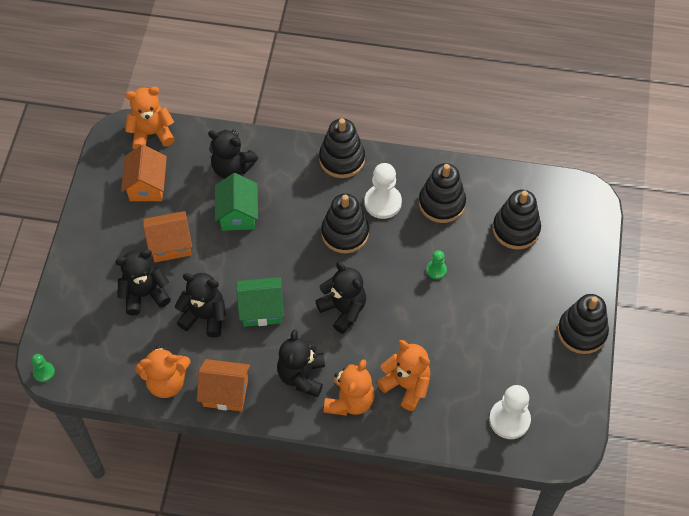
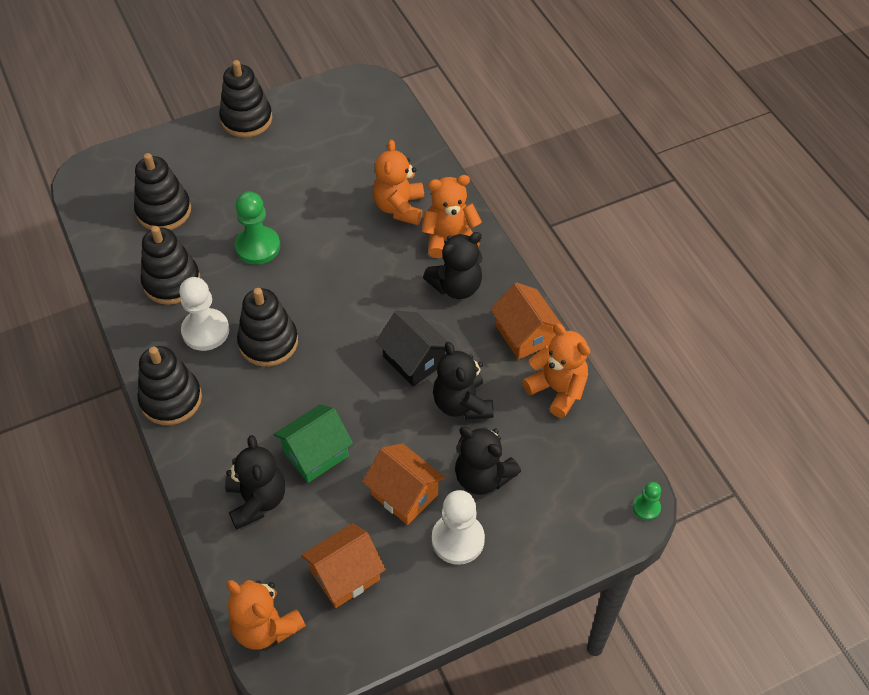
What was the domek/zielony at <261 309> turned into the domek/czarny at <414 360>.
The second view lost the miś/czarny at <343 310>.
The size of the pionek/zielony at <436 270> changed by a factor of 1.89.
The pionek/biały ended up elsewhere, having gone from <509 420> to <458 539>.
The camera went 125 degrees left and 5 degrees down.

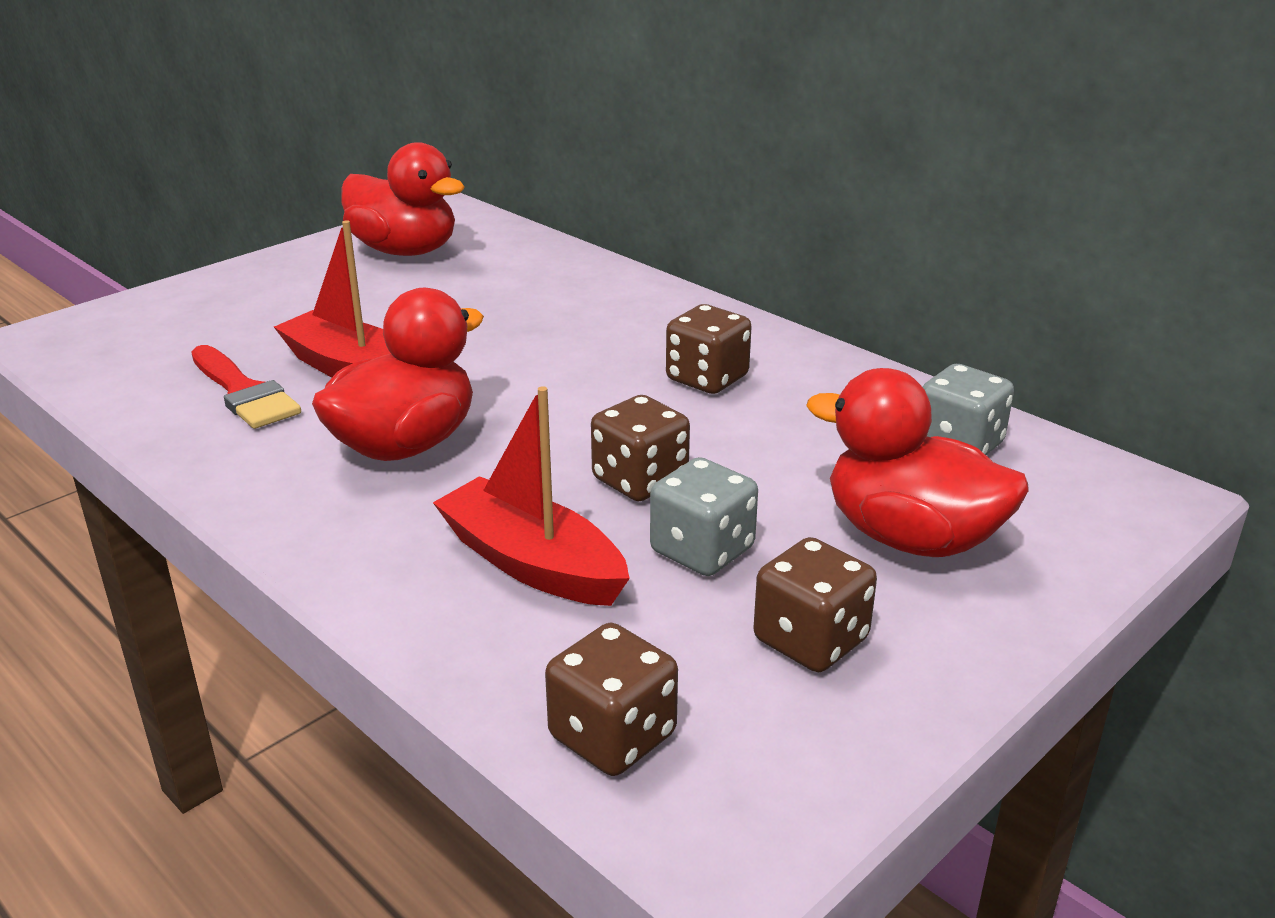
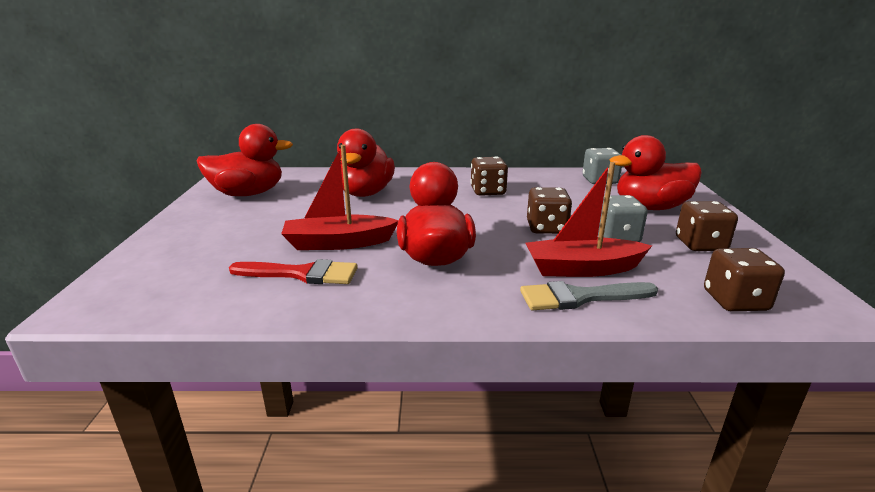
The second view gained the kaczka/czerwony at <365 193>.
The second view gained the pędzel/szary at <580 297>.
The camera went 45 degrees left and 5 degrees down.

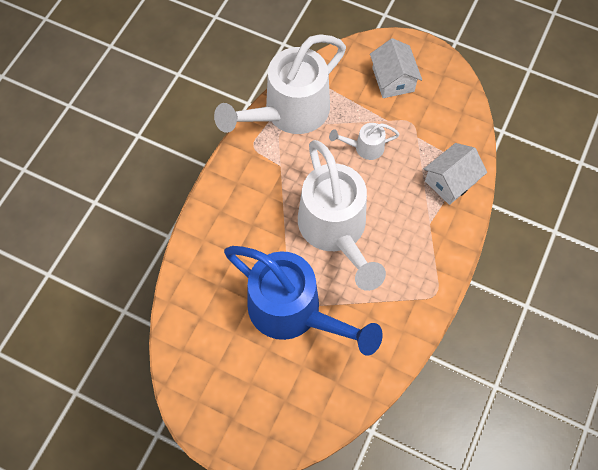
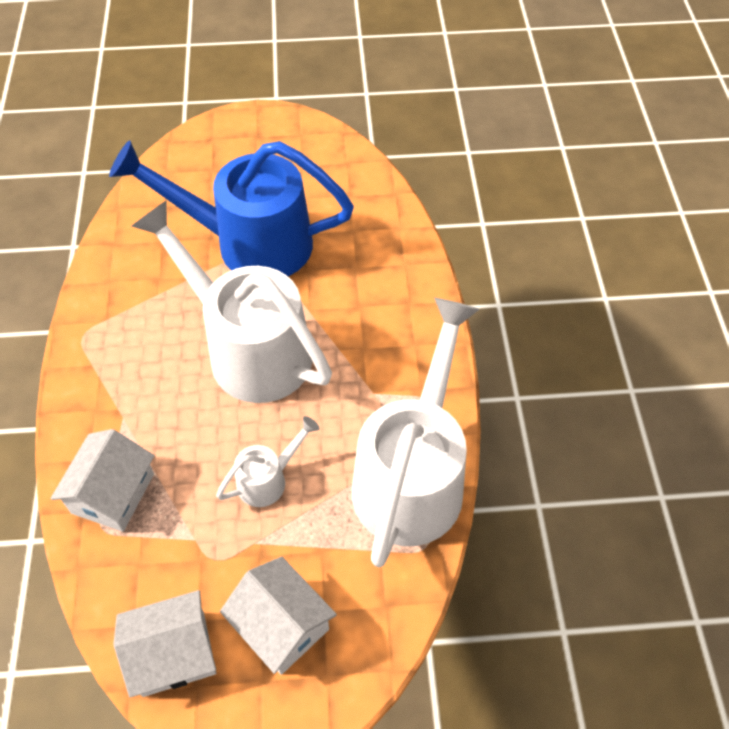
The second view gained the domek/biały at <174 653>.
The camera went 150 degrees right and 10 degrees down.

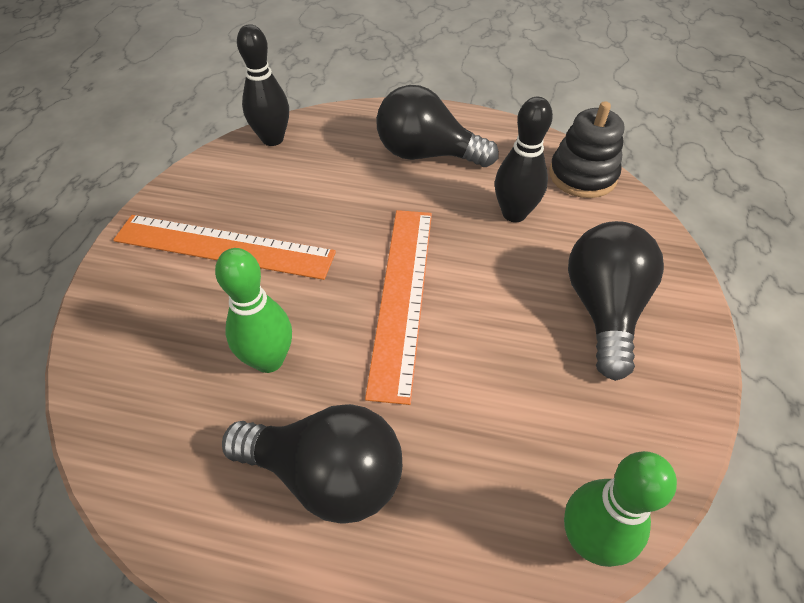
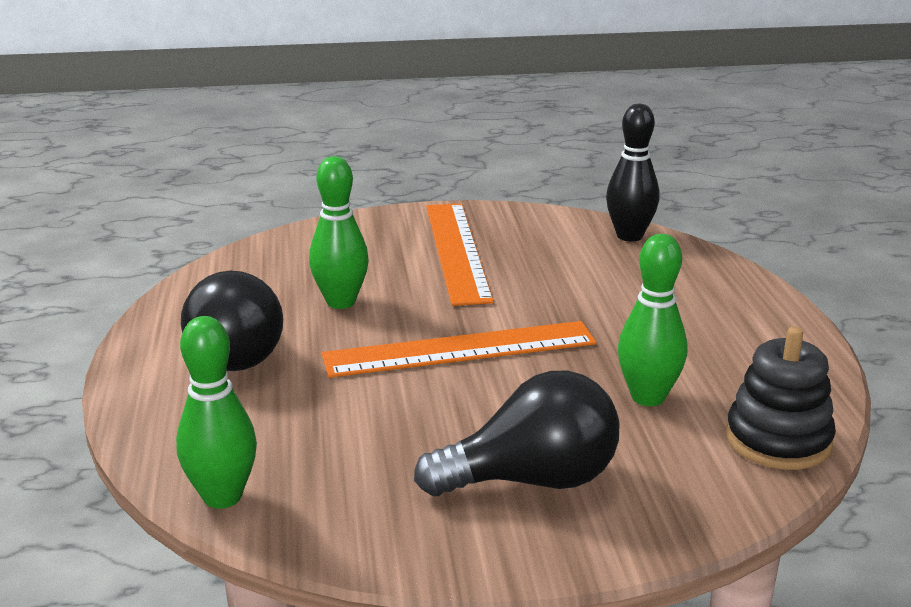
The second view lost the żarówka/czarny at <426 154>.
What was the kręgiel/czarny at <514 214> turned into the kręgiel/zielony at <648 397>.
The camera went 70 degrees right and 25 degrees down.

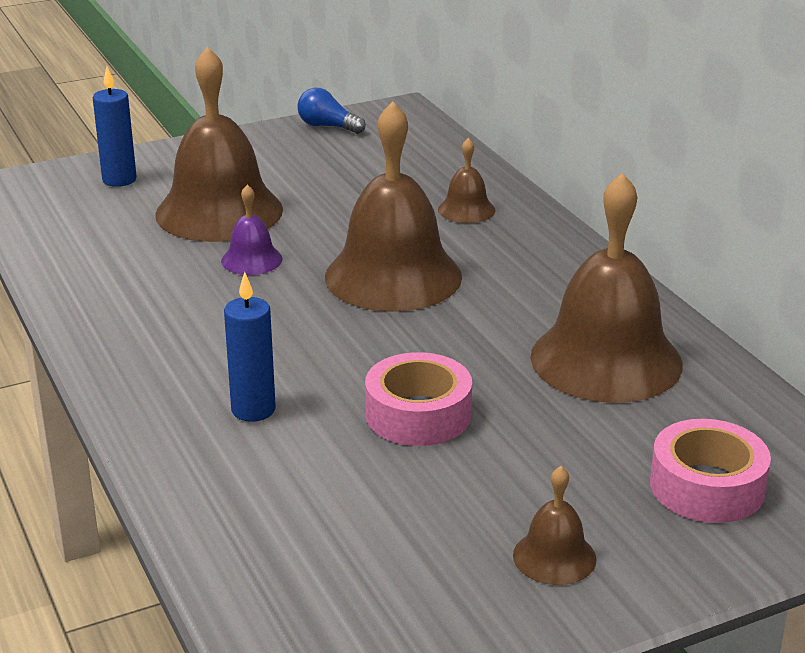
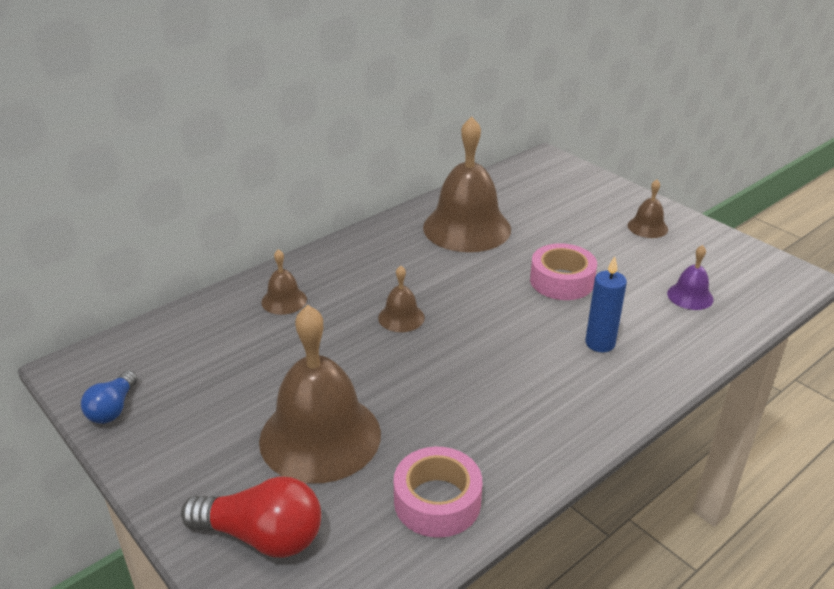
Where the świeca/niebieski stood at <119 180>, the żarówka/czerwony came to stand at <262 536>.
The dzwonek/fioletowy ended up elsewhere, having gone from <251 260> to <690 296>.
The size of the dzwonek/brązowy at <393 276> changed by a factor of 0.45.
The taśma klejąca/różowy ended up elsewhere, having gone from <707 486> to <437 501>.
The camera went 105 degrees left and 5 degrees up.

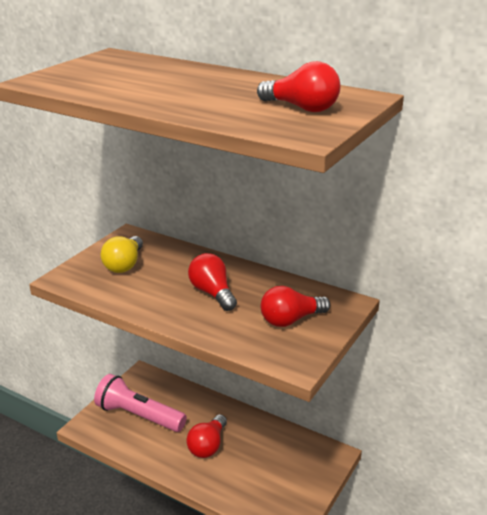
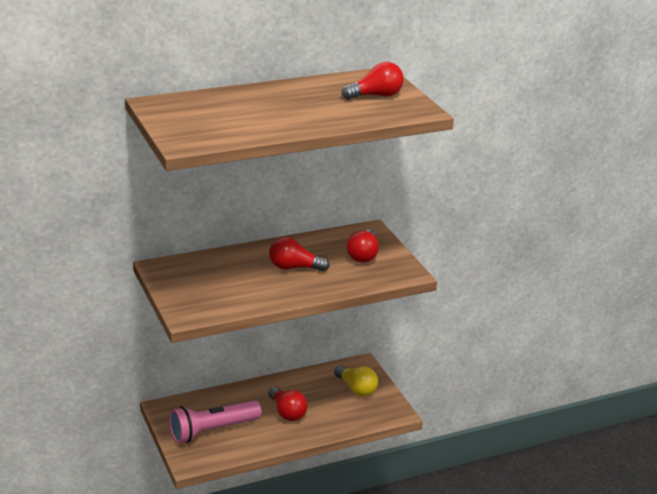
The żarówka/żółty ended up elsewhere, having gone from <124 265> to <356 389>.
The camera went 55 degrees left and 0 degrees up.

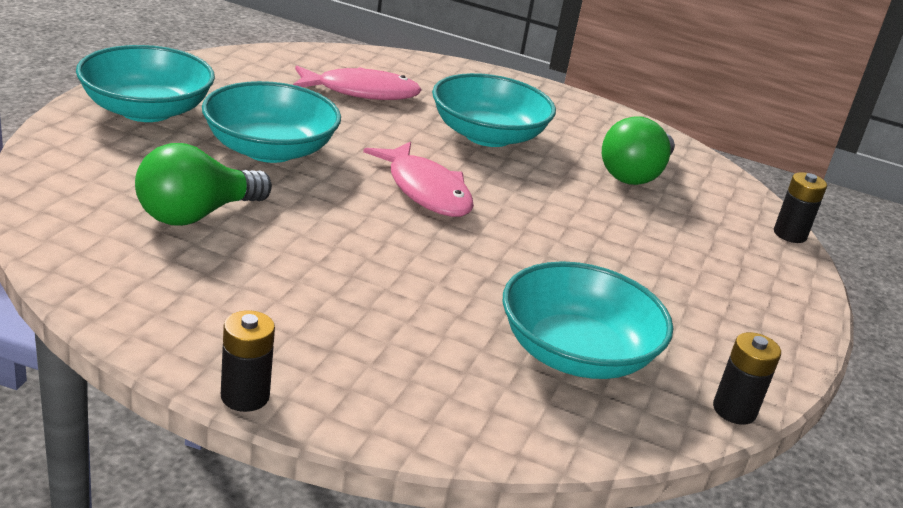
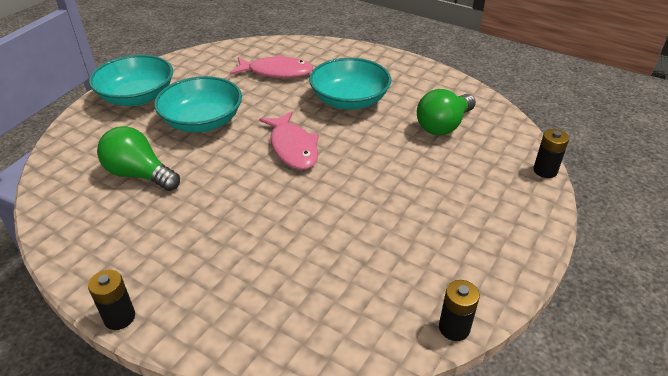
The żarówka/zielony at <196 214> ended up facing another way, 60 degrees clockwise from before.
The second view lost the miska/turkusowy at <576 353>.
The camera went 15 degrees right and 10 degrees up.

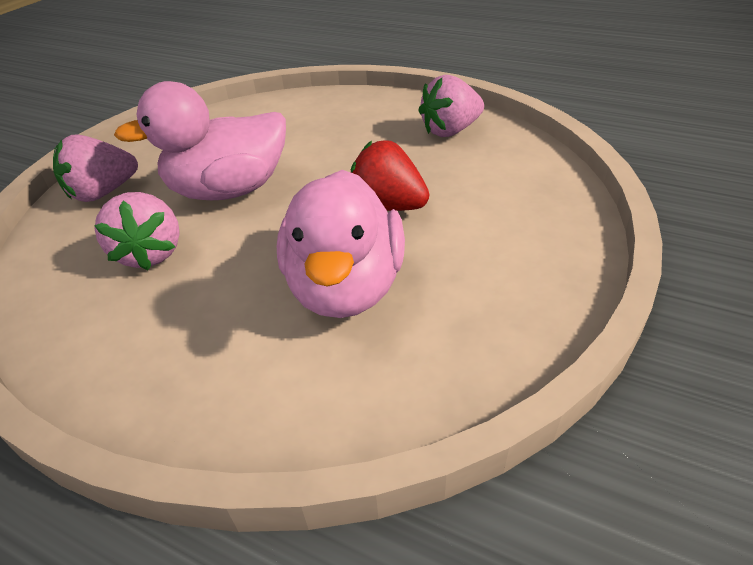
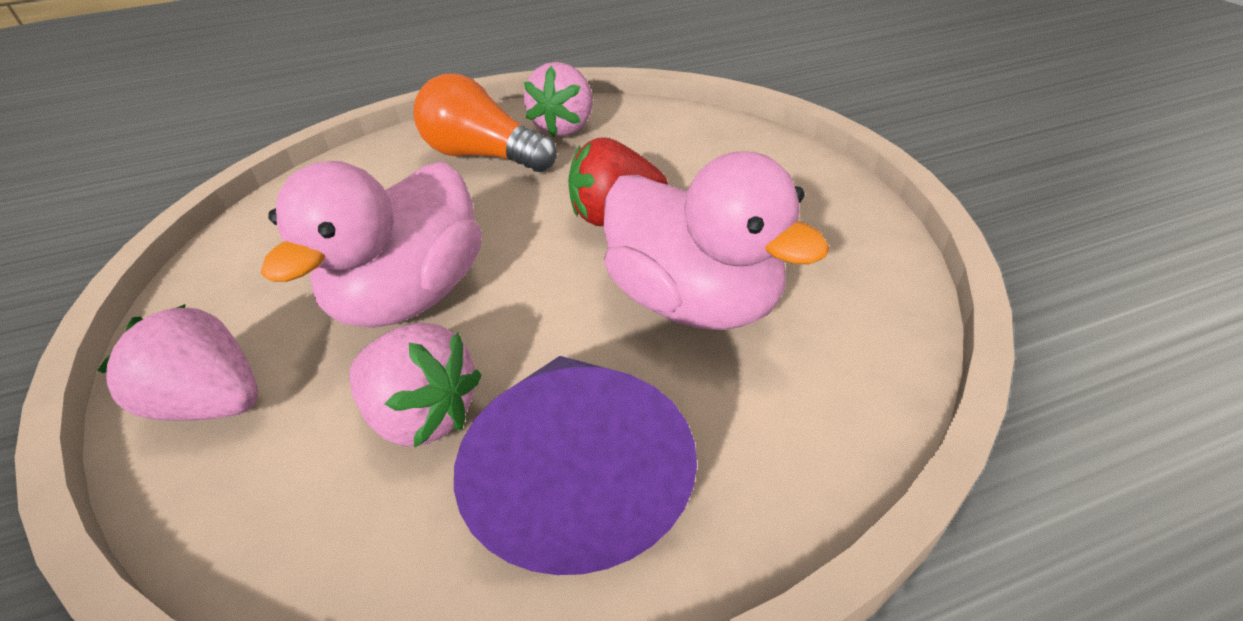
The truskawka/różowy at <103 193> ended up facing another way, 105 degrees clockwise from before.
The second view gained the żarówka/pomarańczowy at <484 156>.
The second view gained the stożek/fioletowy at <579 478>.
The camera went 45 degrees left and 0 degrees up.

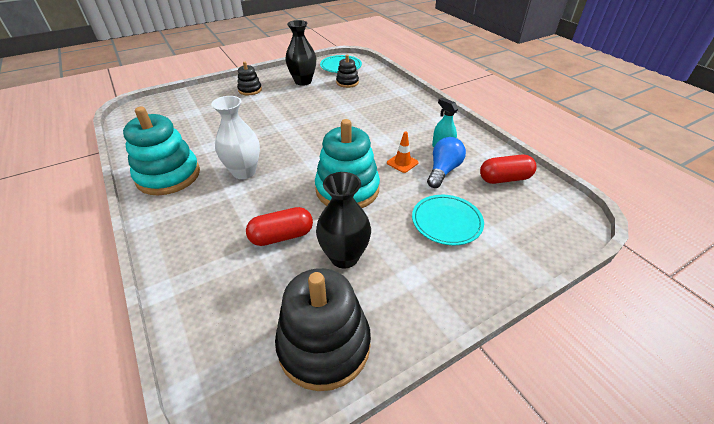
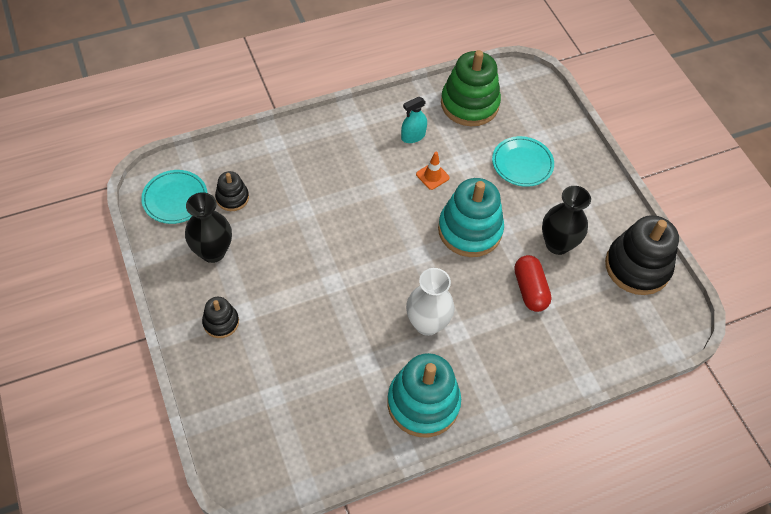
The second view lost the żarówka/niebieski at <443 171>.
Where the kapsułka/czerwony stood at <504 179>, the zabawka nakładanka/zielony came to stand at <469 104>.
The camera went 85 degrees left and 15 degrees up.

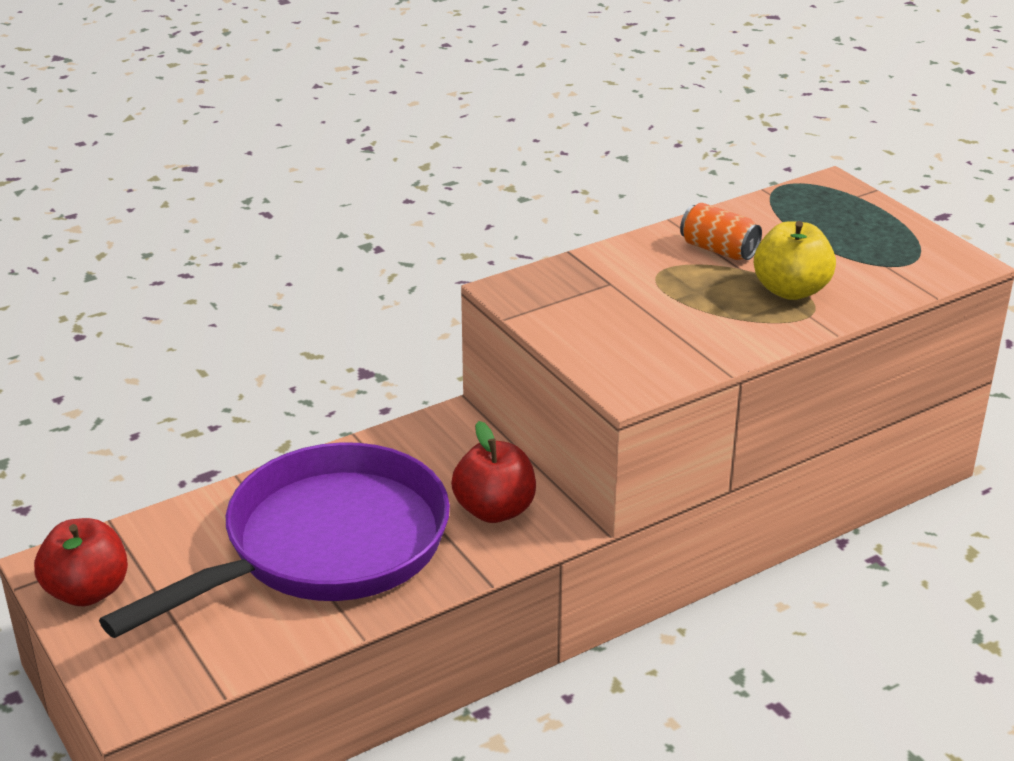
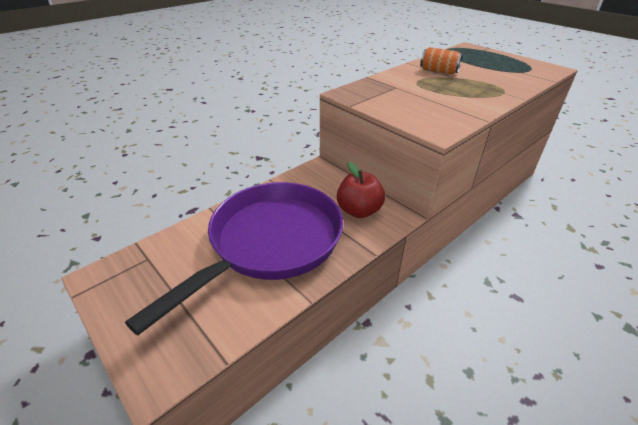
The second view lost the jabłko/czerwony at <87 591>.
The second view lost the jabłko/żółty at <790 290>.
The camera went 10 degrees left and 5 degrees up.

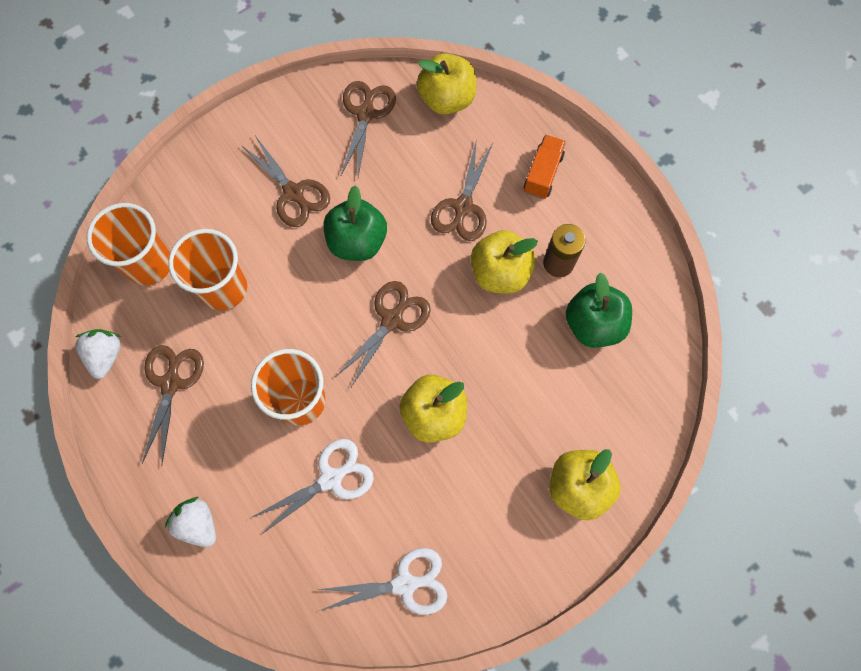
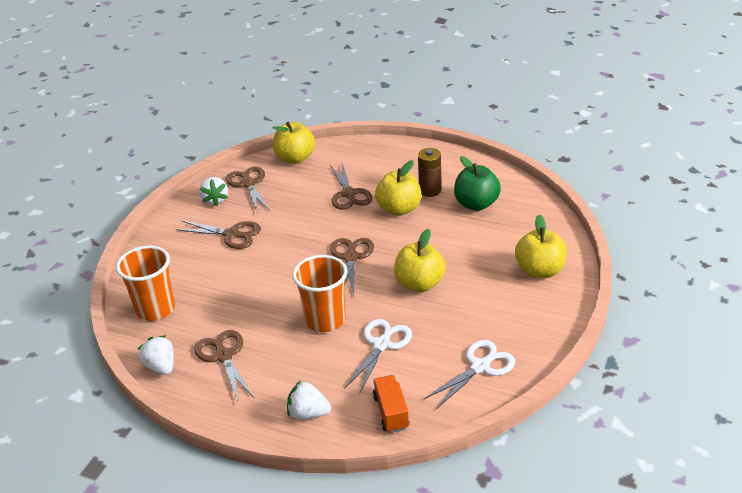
The second view lost the szklanka/pomarańczowy at <223 288>.
The second view lost the jabłko/zielony at <357 241>.
The ciężarówka/pomarańczowy ended up elsewhere, having gone from <542 174> to <391 412>.
The second view gained the truskawka/biały at <215 200>.
The camera went 30 degrees left and 35 degrees down.

